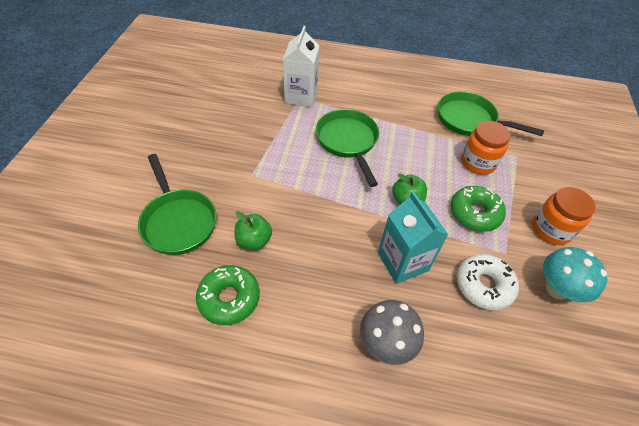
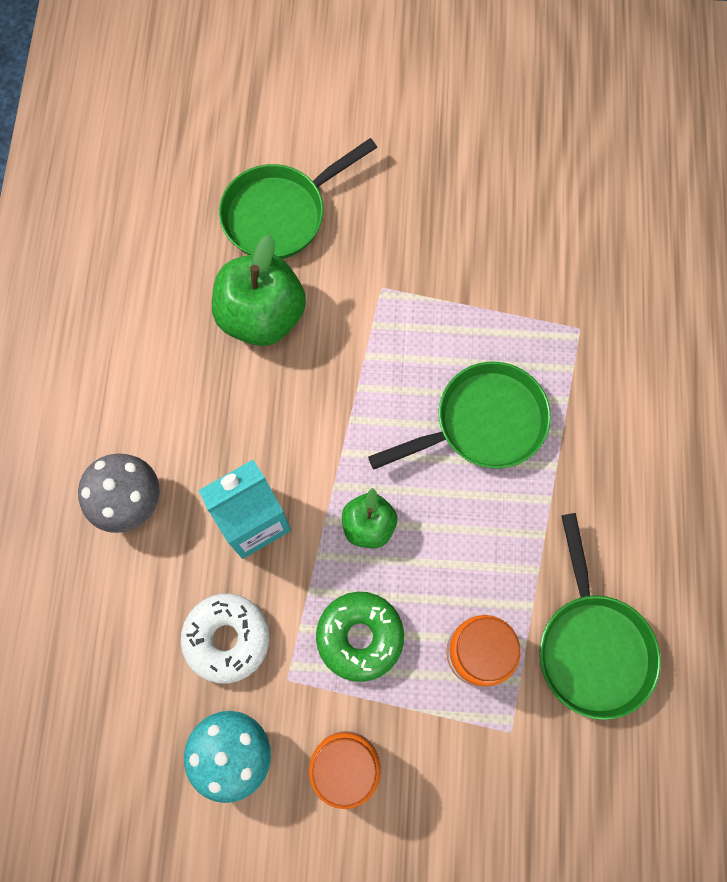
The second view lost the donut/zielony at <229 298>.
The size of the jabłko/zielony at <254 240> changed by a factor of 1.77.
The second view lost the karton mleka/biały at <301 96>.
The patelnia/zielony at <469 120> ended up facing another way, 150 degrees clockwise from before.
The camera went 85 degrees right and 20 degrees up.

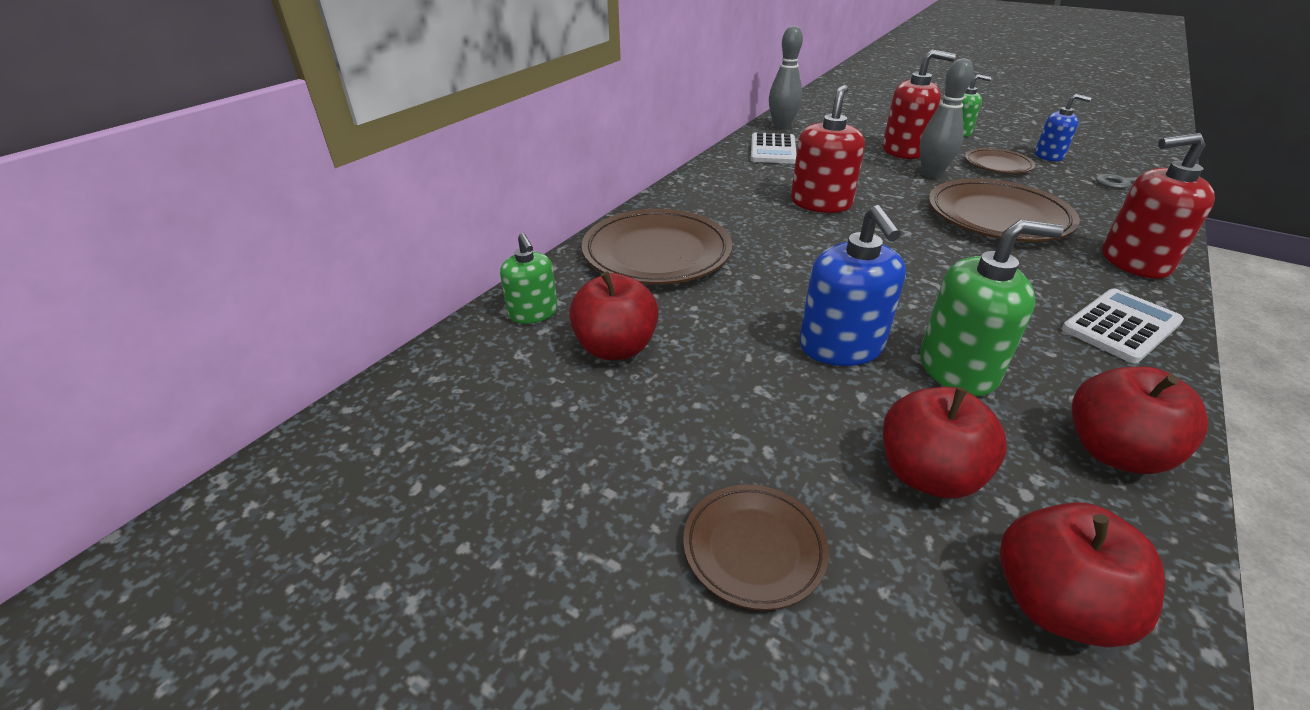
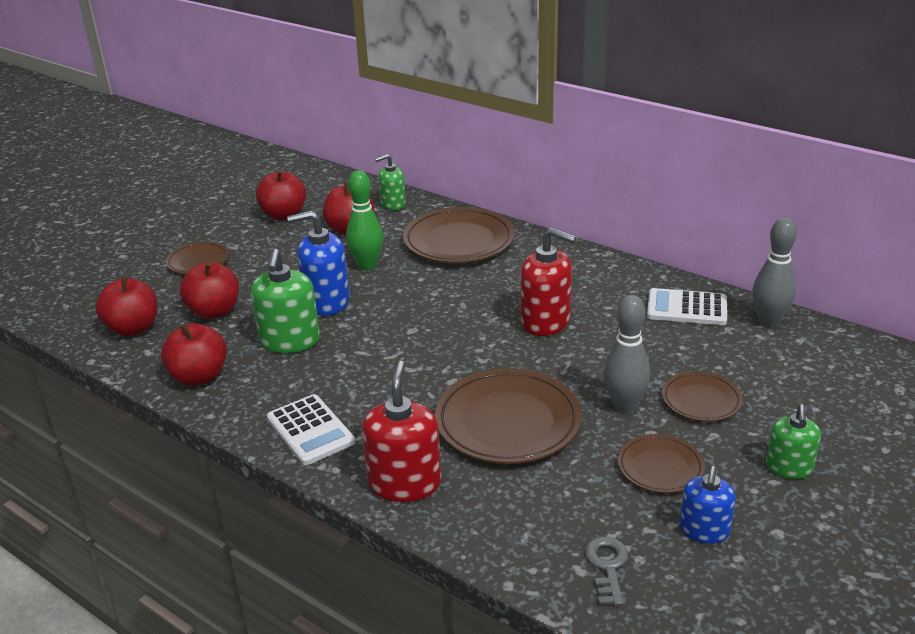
Where the dozownik mydła/czerwony stood at <903 150>, the talerz/brązowy came to stand at <701 400>.
The second view gained the jabłko/czerwony at <284 215>.
The second view gained the kręgiel/zielony at <367 265>.
The camera went 95 degrees right and 5 degrees down.

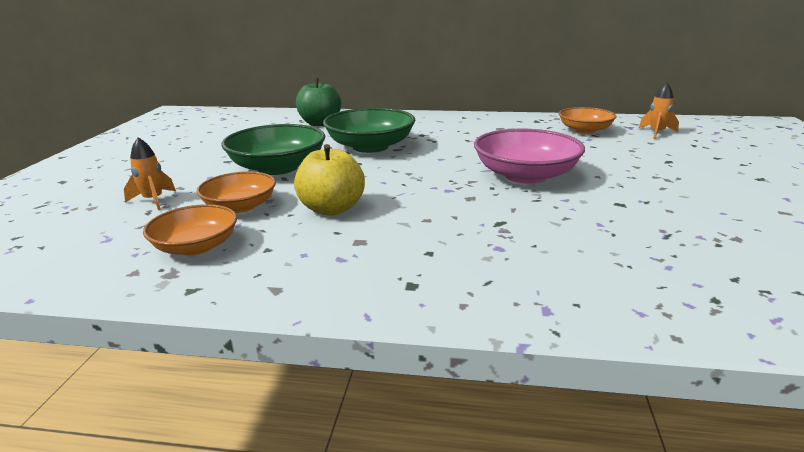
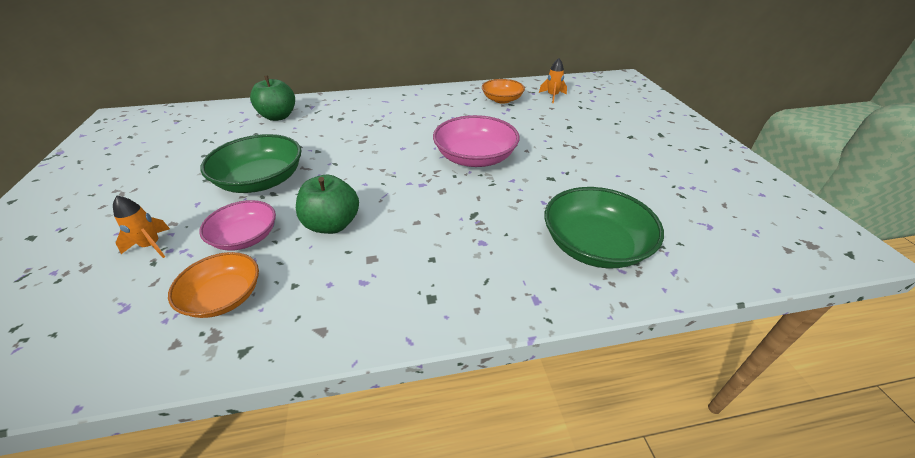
What was the miska/pomarańczowy at <240 206> turned into the miska/różowy at <245 237>.
What was the jabłko/żółty at <331 209> turned into the jabłko/zielony at <332 224>.
The miska/zielony ended up elsewhere, having gone from <370 146> to <594 245>.
The camera went 20 degrees left and 15 degrees up.

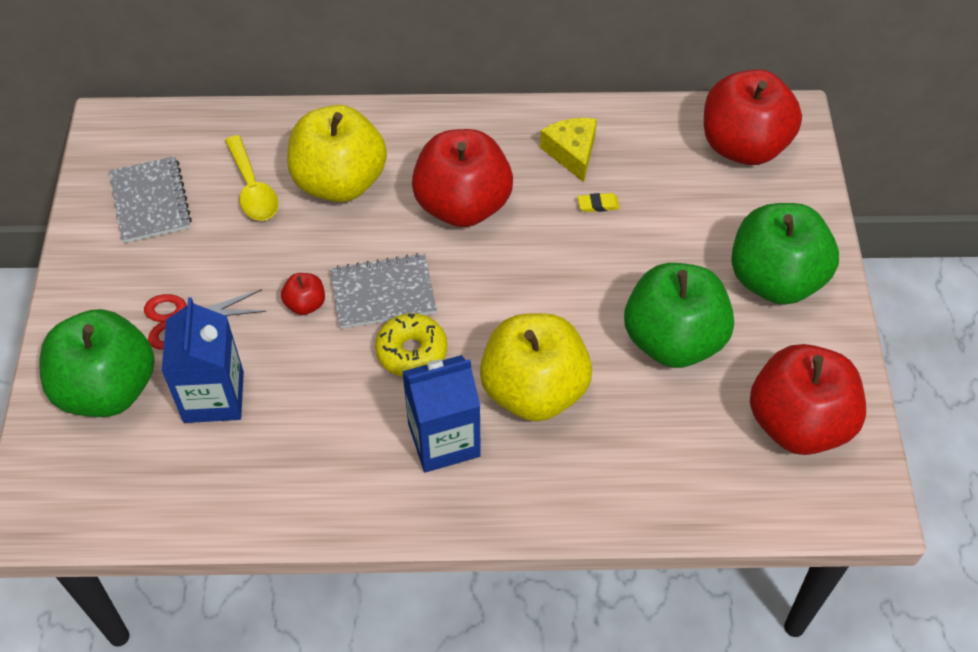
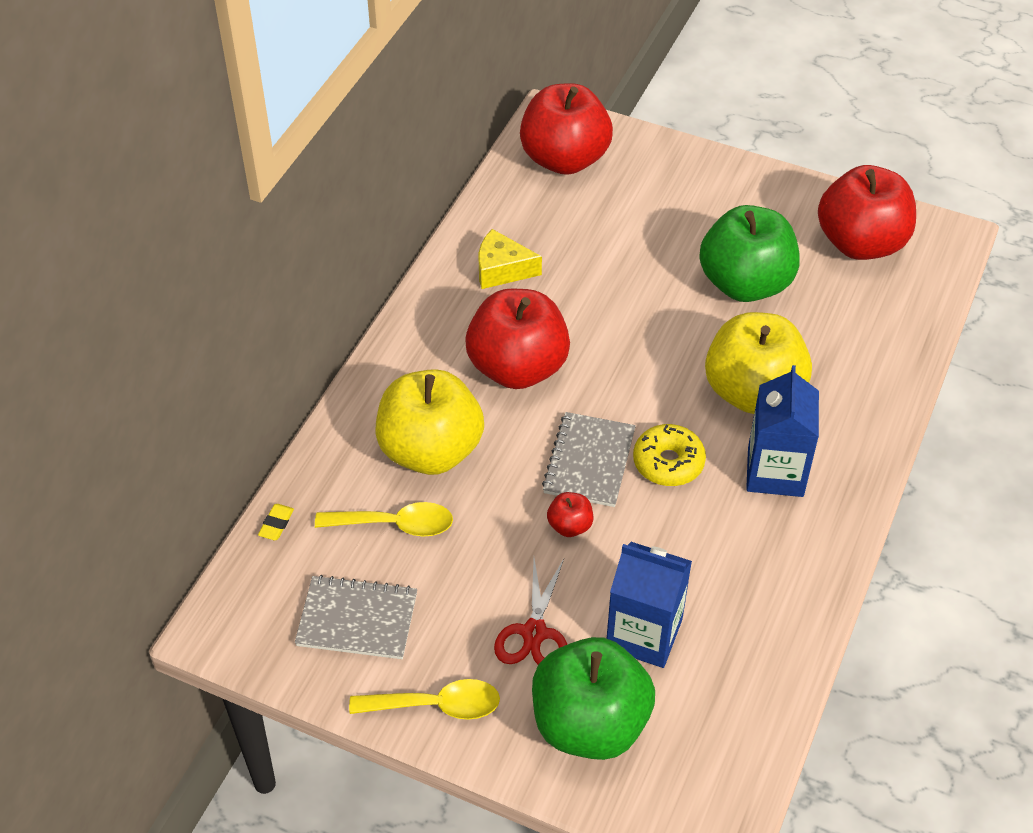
The gumka do mazania/żółty ended up elsewhere, having gone from <598 204> to <276 524>.
The second view lost the jabłko/zielony at <775 279>.
The second view gained the łyżka/żółty at <436 705>.
The camera went 65 degrees left and 5 degrees down.

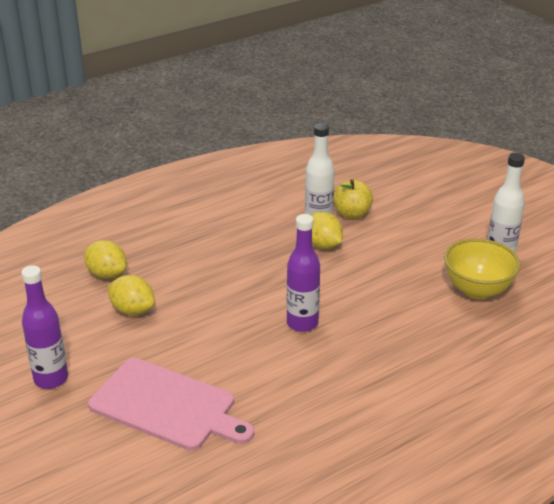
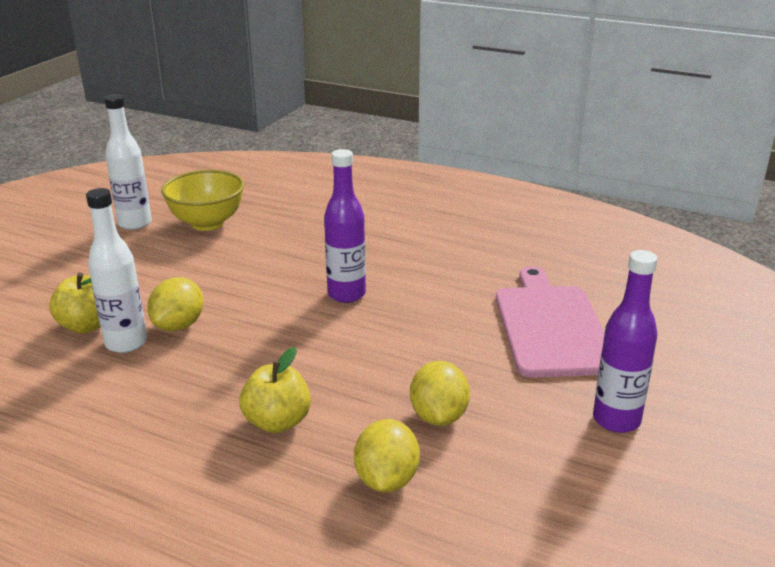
The second view gained the jabłko/żółty at <277 422>.
The camera went 120 degrees left and 5 degrees down.

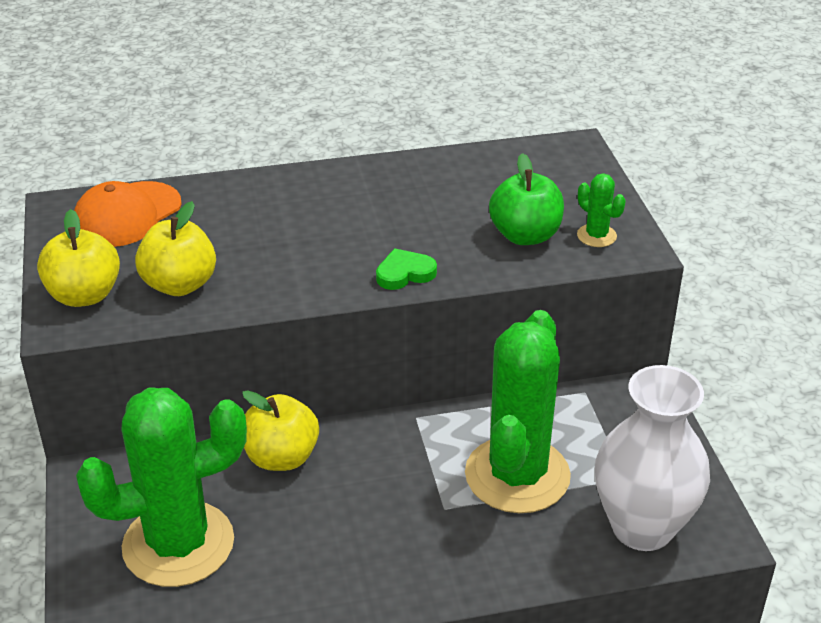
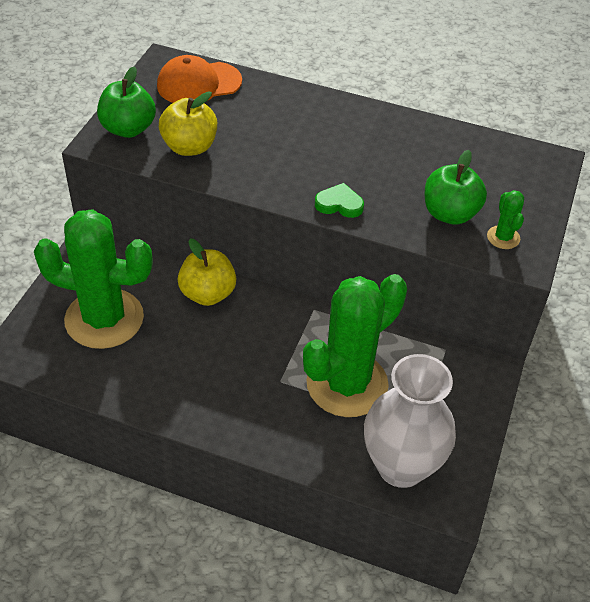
What was the jabłko/żółty at <84 295> turned into the jabłko/zielony at <128 129>.
The camera went 30 degrees right and 10 degrees up.

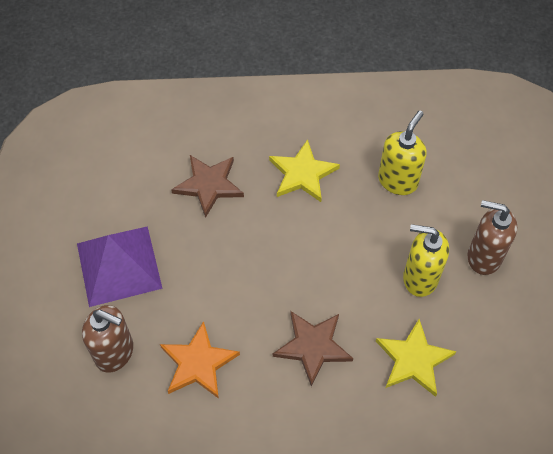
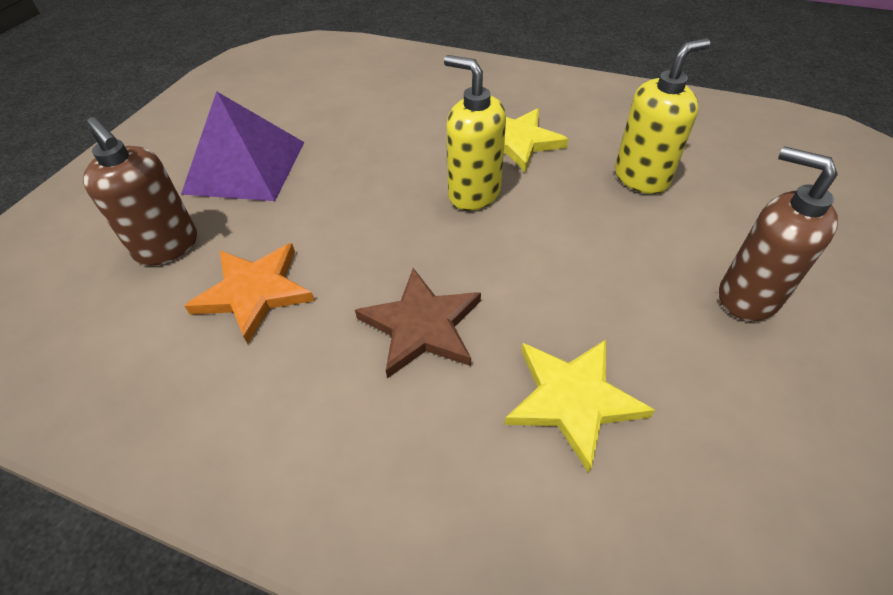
The second view lost the gwiazda/brązowy at <209 185>.
The dozownik mydła/żółty ended up elsewhere, having gone from <419 278> to <474 193>.
The camera went 25 degrees right and 10 degrees down.

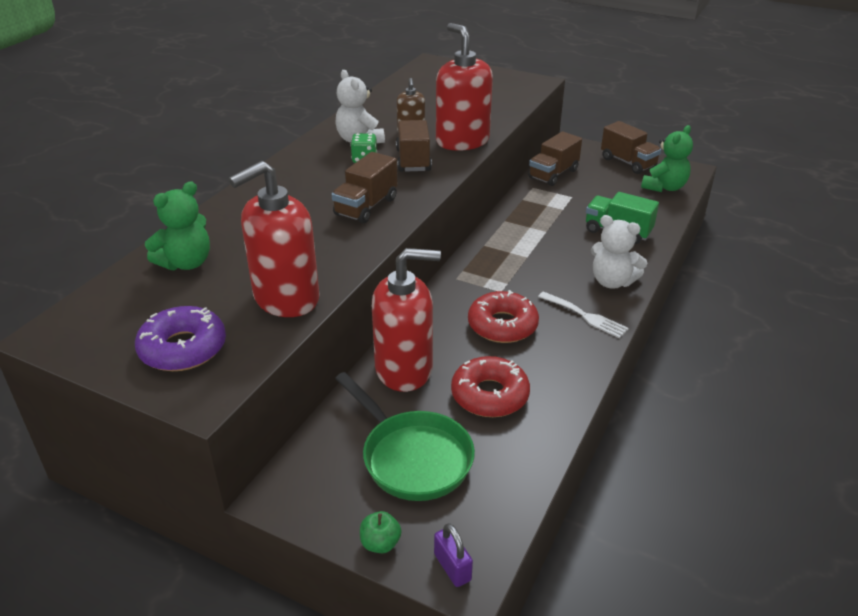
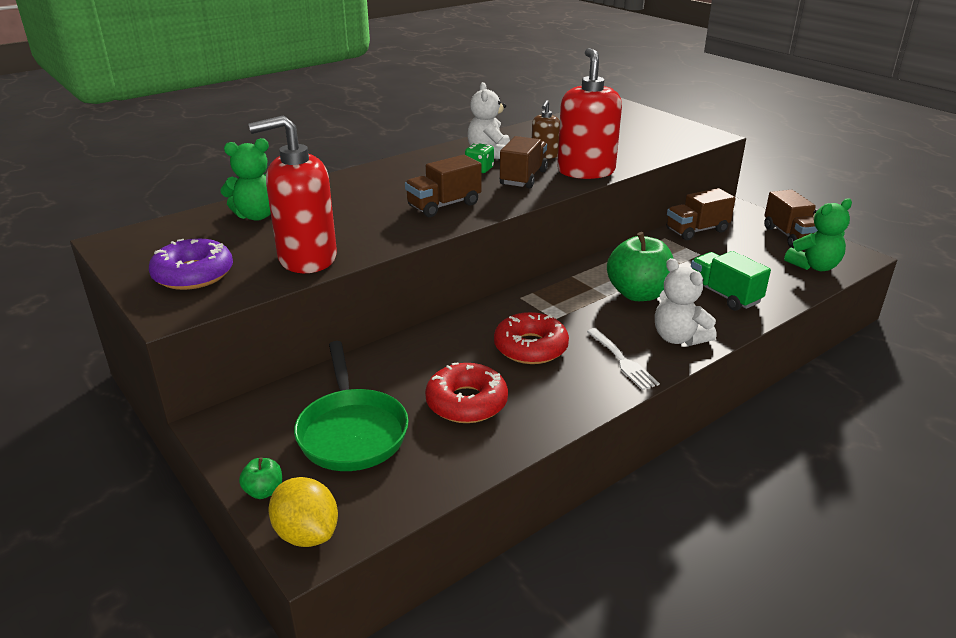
The second view lost the dozownik mydła/czerwony at <404 369>.
Where the kłódka/fioletowy stood at <452 567>, the cytryna/żółty came to stand at <307 533>.
The second view gained the jabłko/zielony at <638 294>.
The camera went 25 degrees right and 5 degrees down.

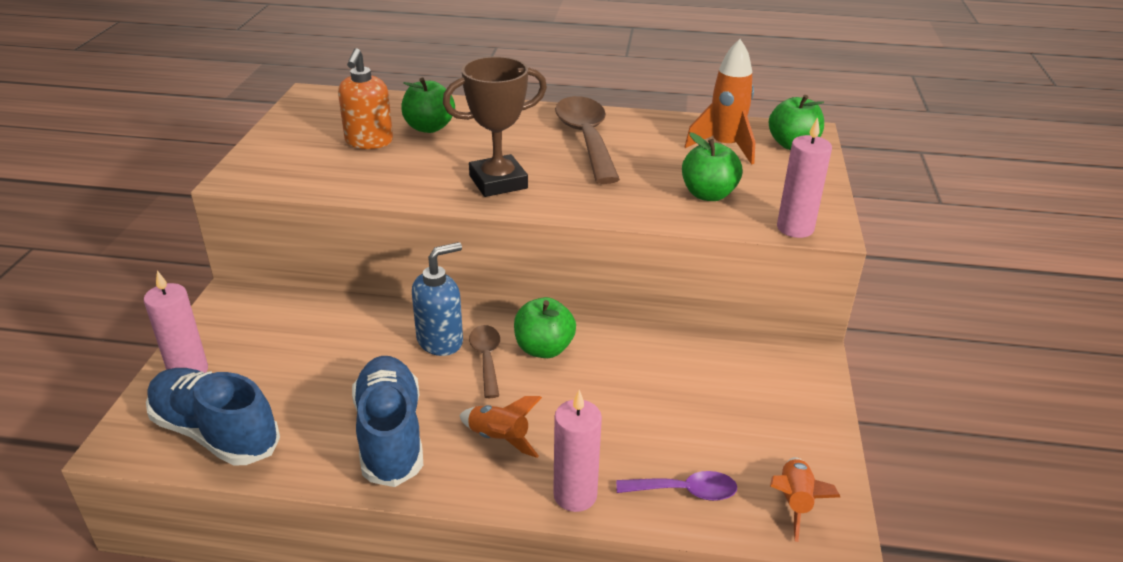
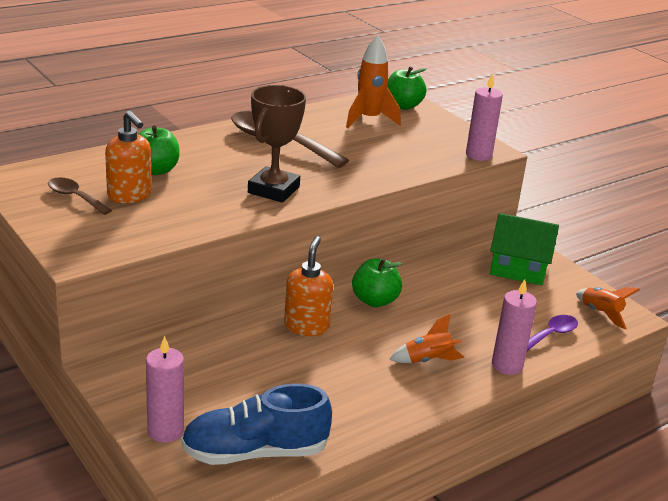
The second view lost the but/niebieski at <390 435>.
What was the dozownik mydła/niebieski at <440 341> turned into the dozownik mydła/pomarańczowy at <306 326>.
The łyżka/brązowy ended up elsewhere, having gone from <486 358> to <75 197>.
The second view lost the jabłko/zielony at <708 194>.
The second view gained the domek/zielony at <518 268>.
The camera went 45 degrees left and 5 degrees down.

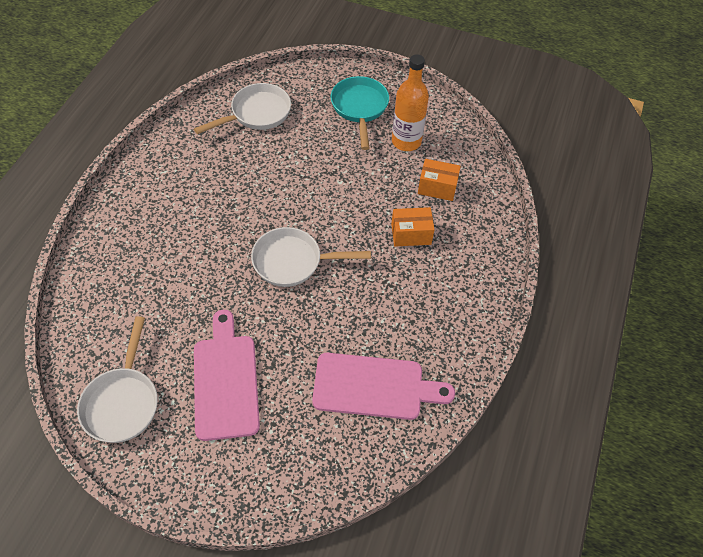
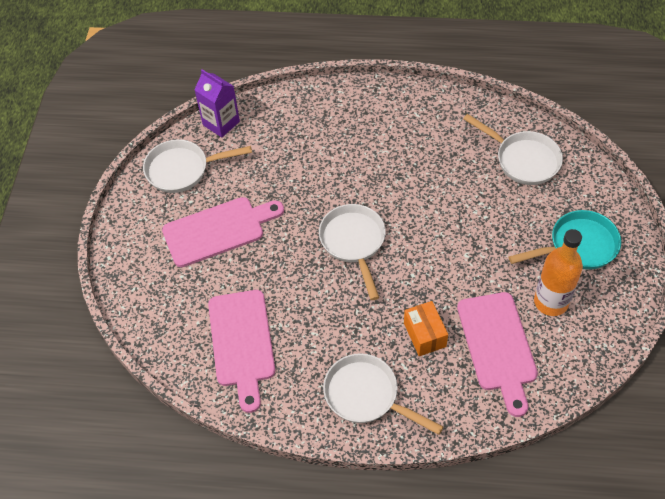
Where the pudełko/pomarańczowy stood at <437 187>, the deska do krojenia/różowy came to stand at <498 346>.
The second view gained the karton mleka/fioletowy at <221 123>.
The second view gained the patelnia/biały at <366 396>.
The camera went 80 degrees right and 0 degrees up.

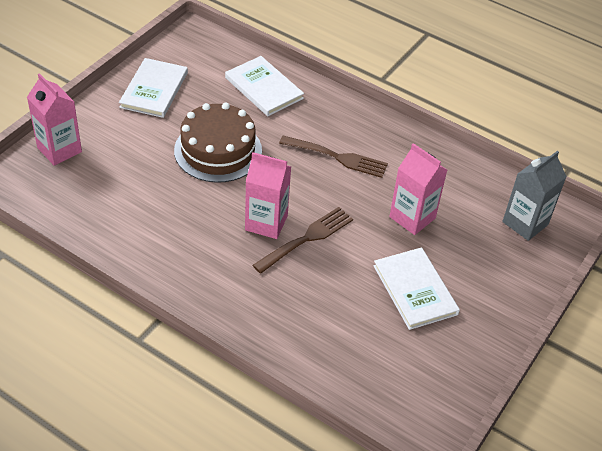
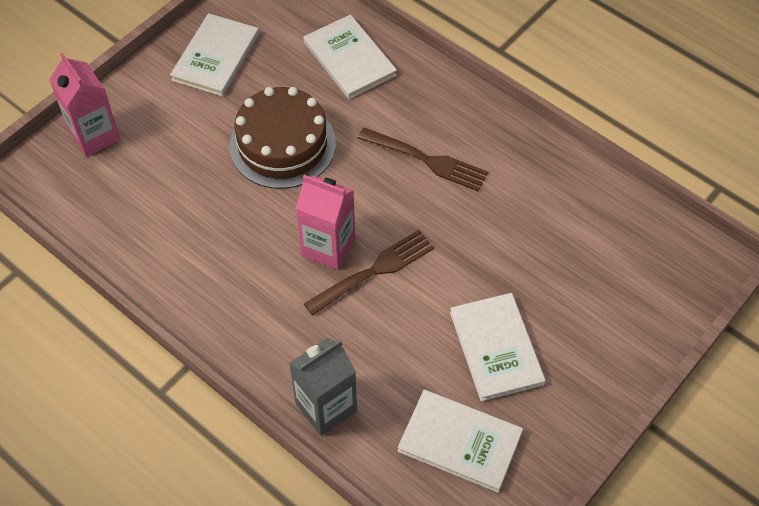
The second view lost the karton mleka/różowy at <412 217>.
The karton mleka/szary ended up elsewhere, having gone from <525 223> to <326 407>.
The second view gained the książka/biały at <460 441>.
The camera went 10 degrees right and 10 degrees up.

